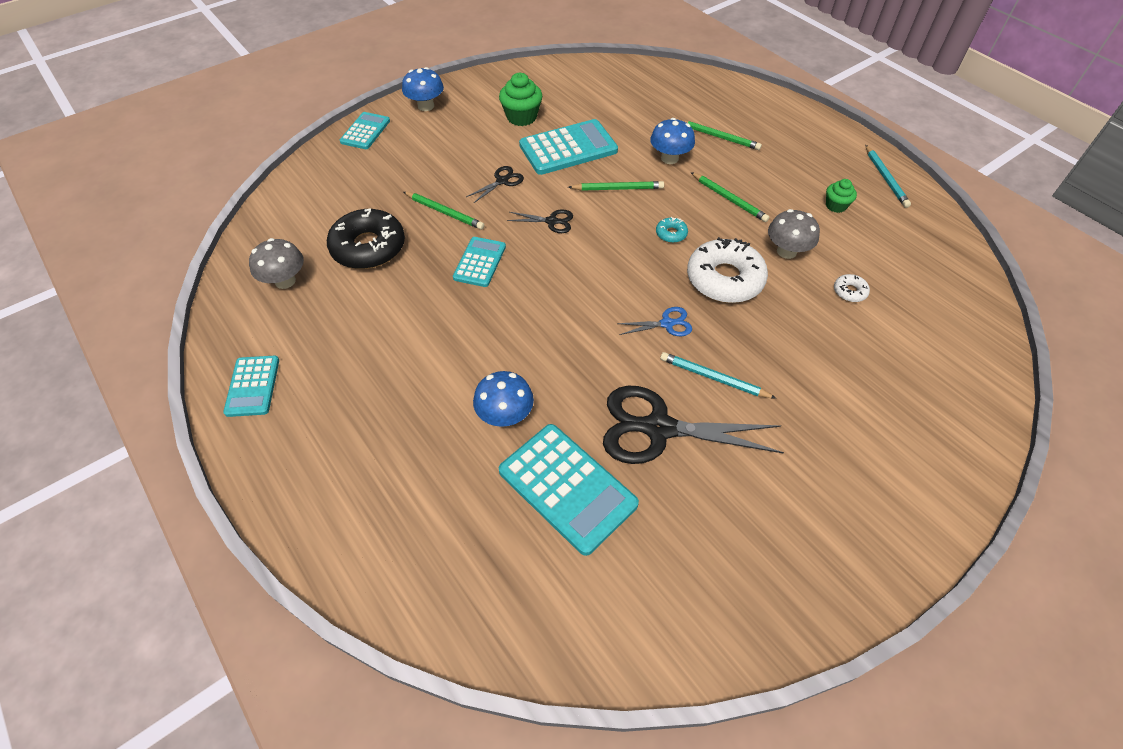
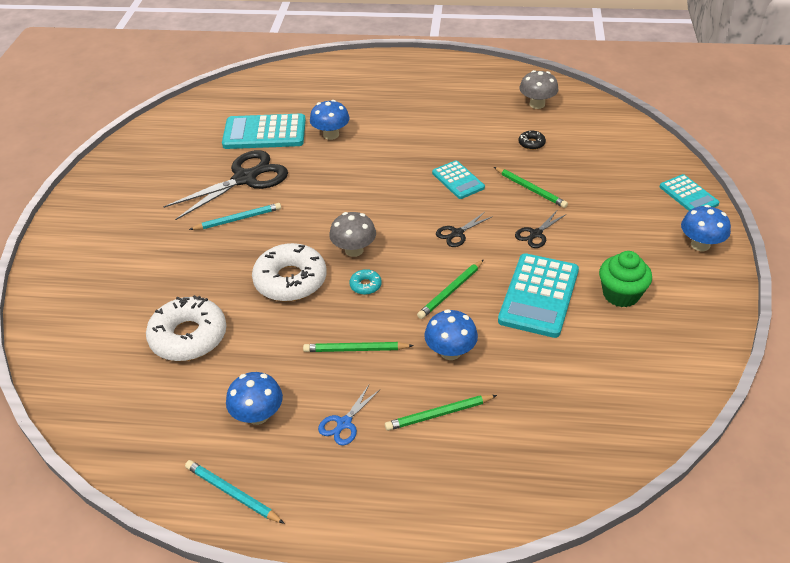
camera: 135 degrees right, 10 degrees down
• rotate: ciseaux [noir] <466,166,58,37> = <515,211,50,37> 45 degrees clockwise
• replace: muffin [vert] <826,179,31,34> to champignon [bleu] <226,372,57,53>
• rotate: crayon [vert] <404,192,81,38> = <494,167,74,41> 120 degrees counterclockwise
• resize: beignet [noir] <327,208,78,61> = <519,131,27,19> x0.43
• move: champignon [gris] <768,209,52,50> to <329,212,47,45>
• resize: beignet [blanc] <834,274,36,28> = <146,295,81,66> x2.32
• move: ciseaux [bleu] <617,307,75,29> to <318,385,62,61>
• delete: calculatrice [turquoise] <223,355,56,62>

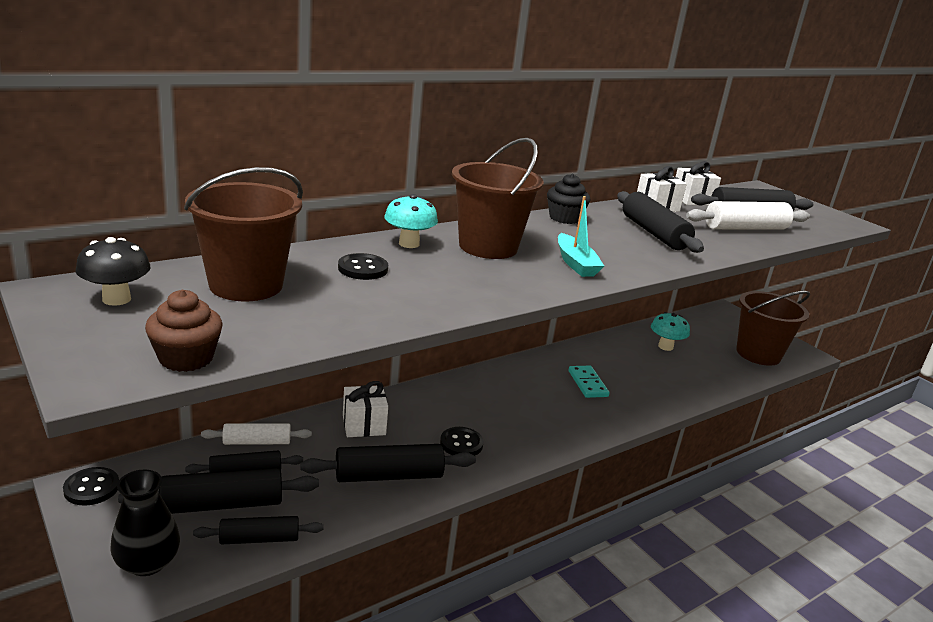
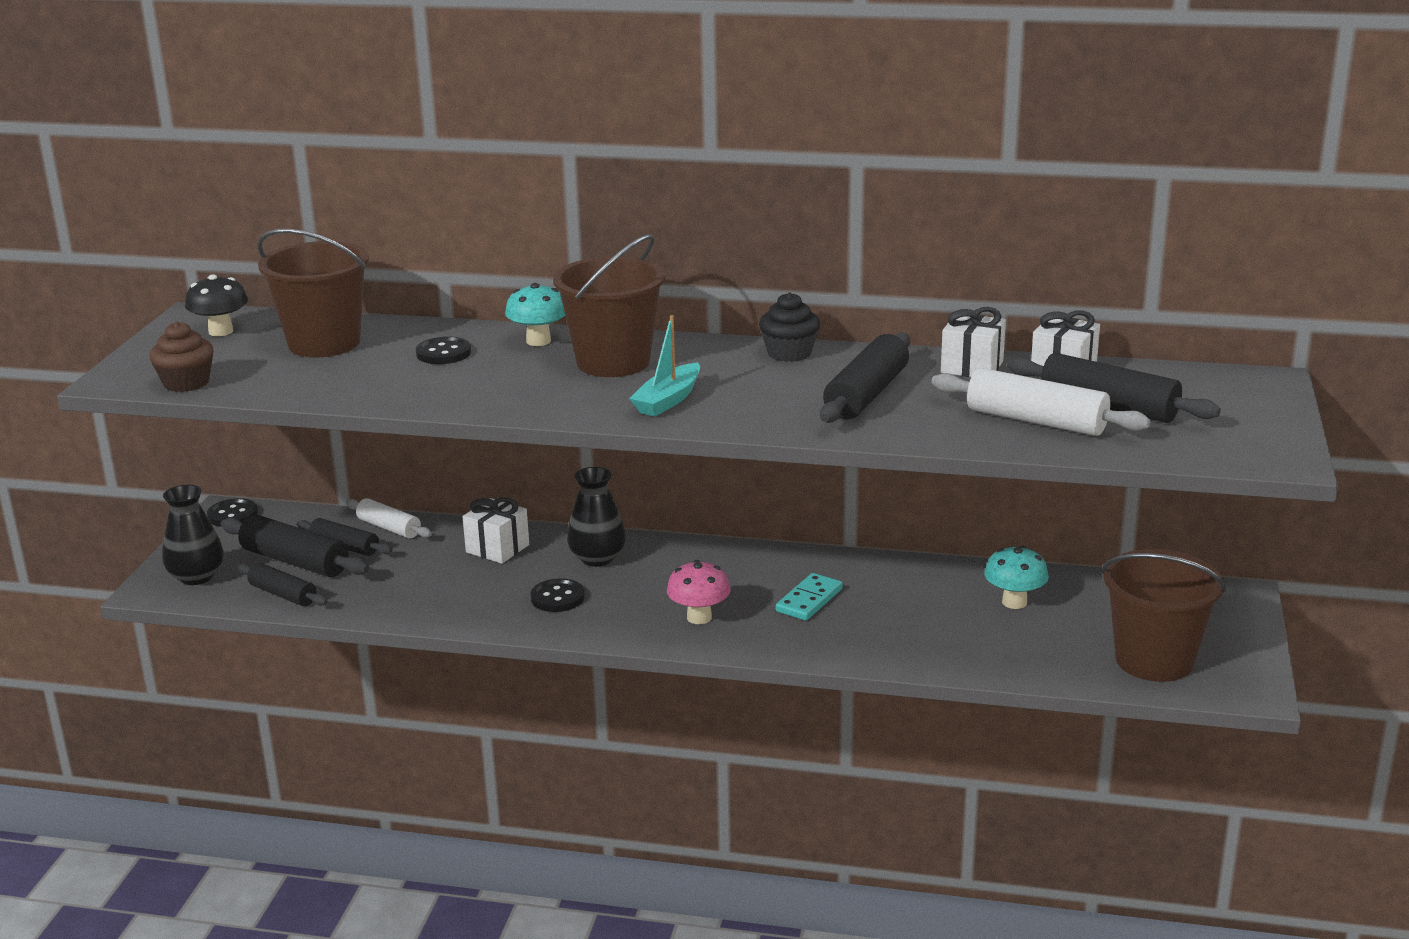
camera: 50 degrees right, 0 degrees up
• delete: rouleau à pâtisserie [noir] <300,444,176,38>
• insert: vase [noir] <567,467,59,100>
• insert: champignon [rose] <667,560,64,64>

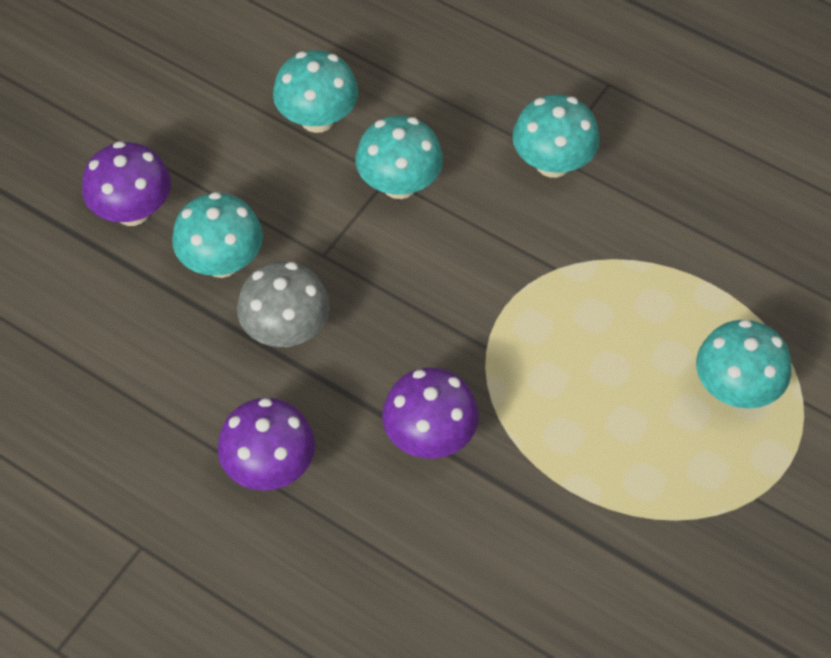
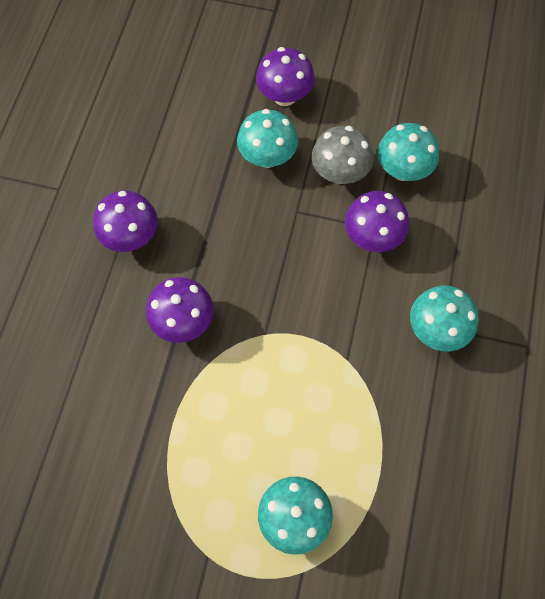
camera: 70 degrees right, 10 degrees up
• recolor: champignon [turquoise] <355,116,88,83> to champignon [violet] <345,191,64,61>
• move: champignon [gris] <237,261,93,86> to <312,126,61,58>

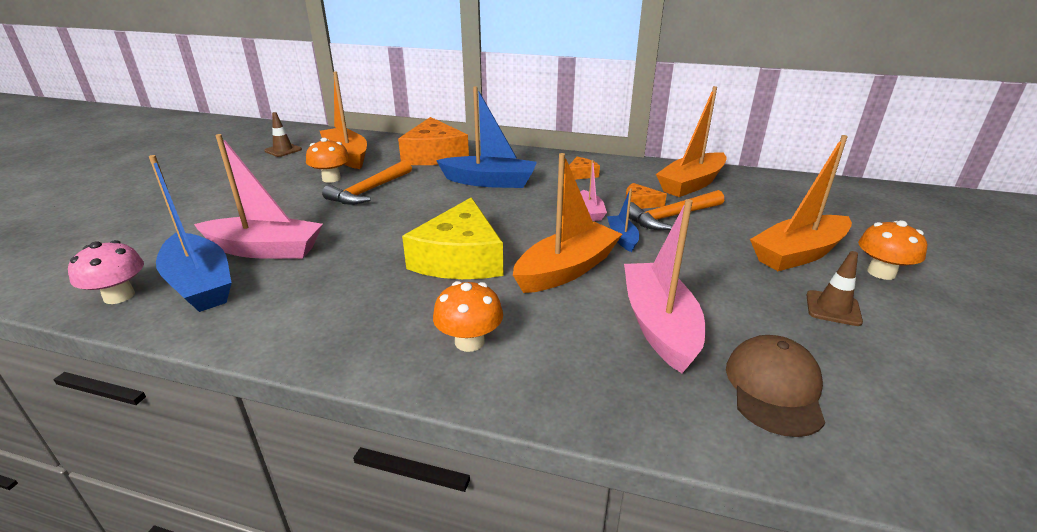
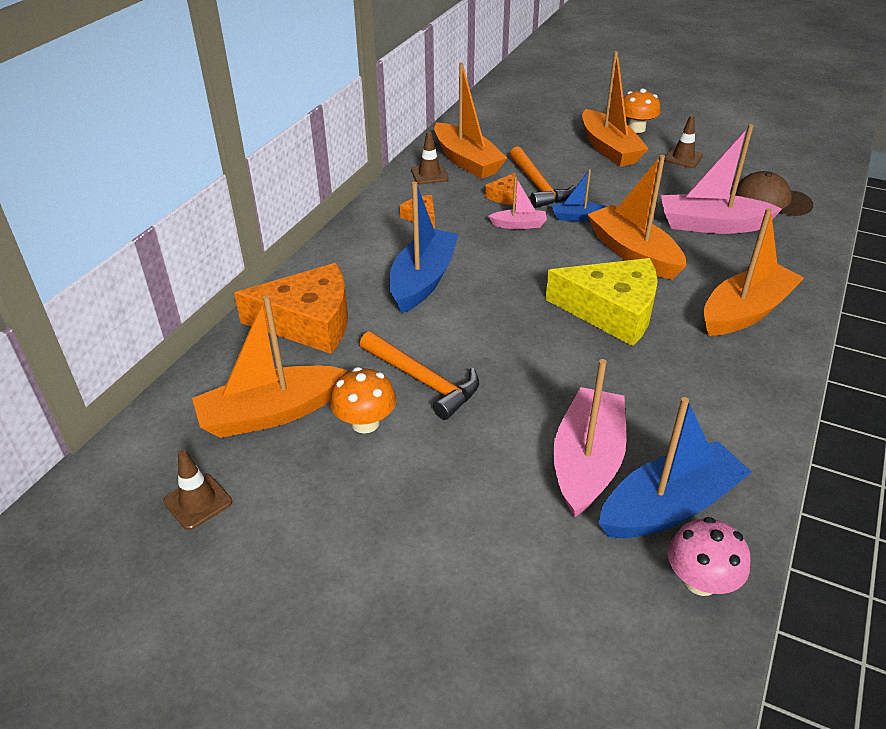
camera: 80 degrees left, 10 degrees up
• replace: champignon [orange] <433,281,70,71> to bateau [orange] <704,208,100,128>
• insert: cône de chantier [marron] <411,131,38,53>

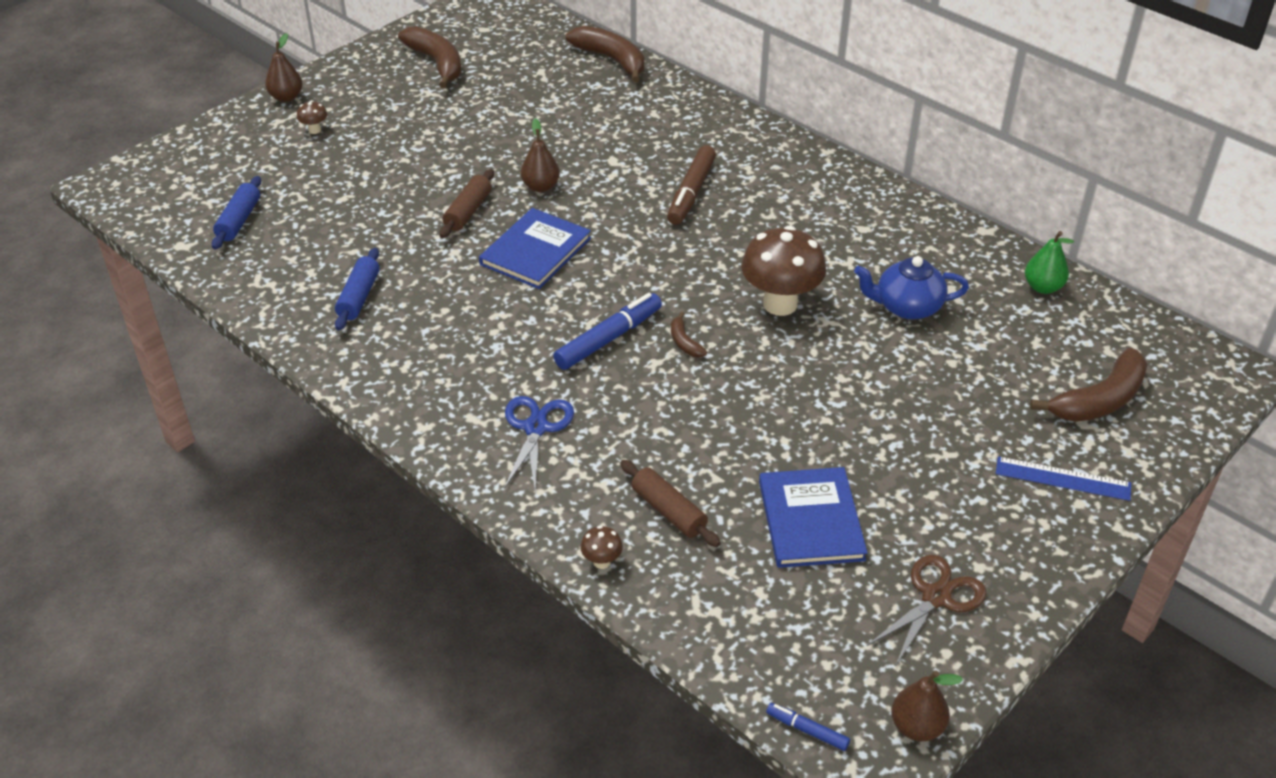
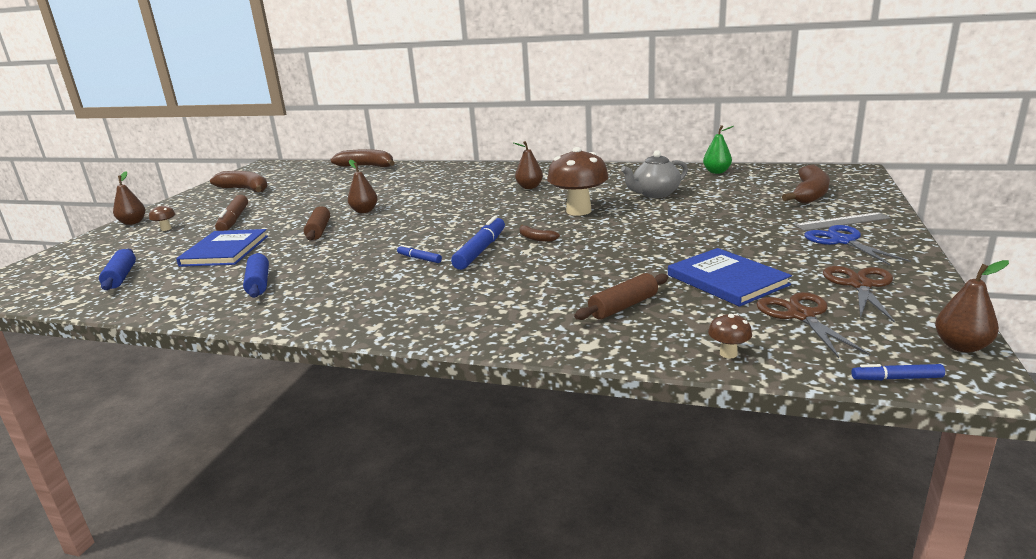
camera: 25 degrees left, 20 degrees down
• move: feutre [marron] <667,145,49,80> to <215,195,33,36>
• move: livre [bleu] <479,208,112,81> to <176,229,92,38>
• recolor: théière [bleu] <854,256,115,64> to théière [gris] <621,150,67,48>
• move: ciseaux [bleu] <504,396,70,96> to <804,225,107,40>
• recolor: règle [bleu] <996,456,135,45> to règle [gris] <794,212,97,19>
• rotate: rouleau à pâtisserie [marron] <620,460,101,87> = <574,273,94,47> 60 degrees counterclockwise
• move: champignon [marron] <580,526,43,43> to <708,314,44,44>
• insert: poire [marron] <514,141,29,48>
• insert: feutre [bleu] <397,245,45,18>
• insert: ciseaux [marron] <757,292,113,66>

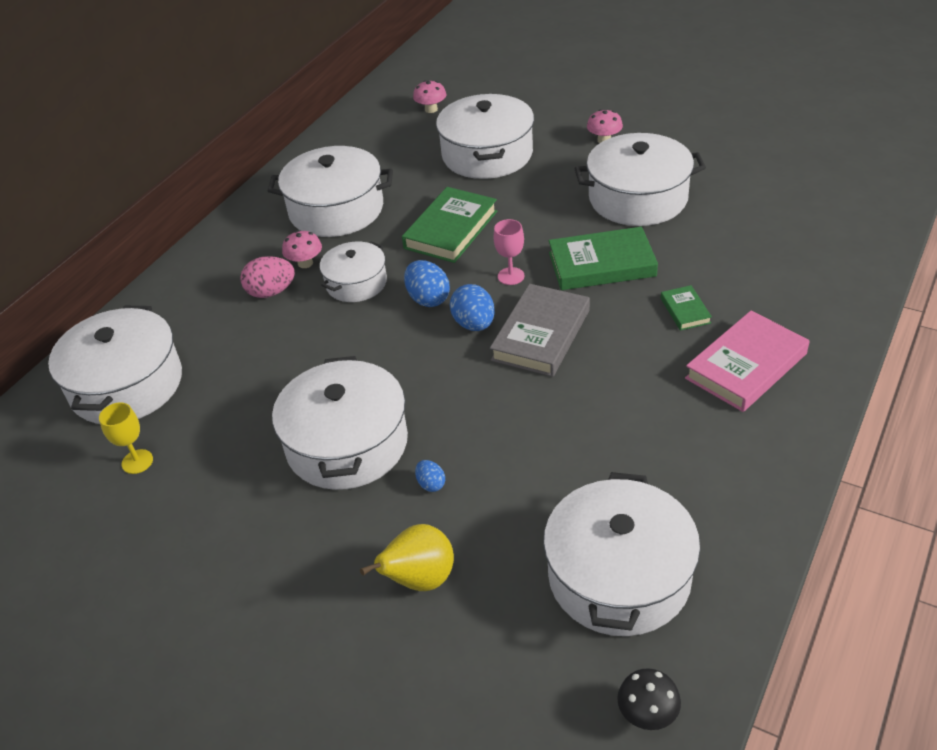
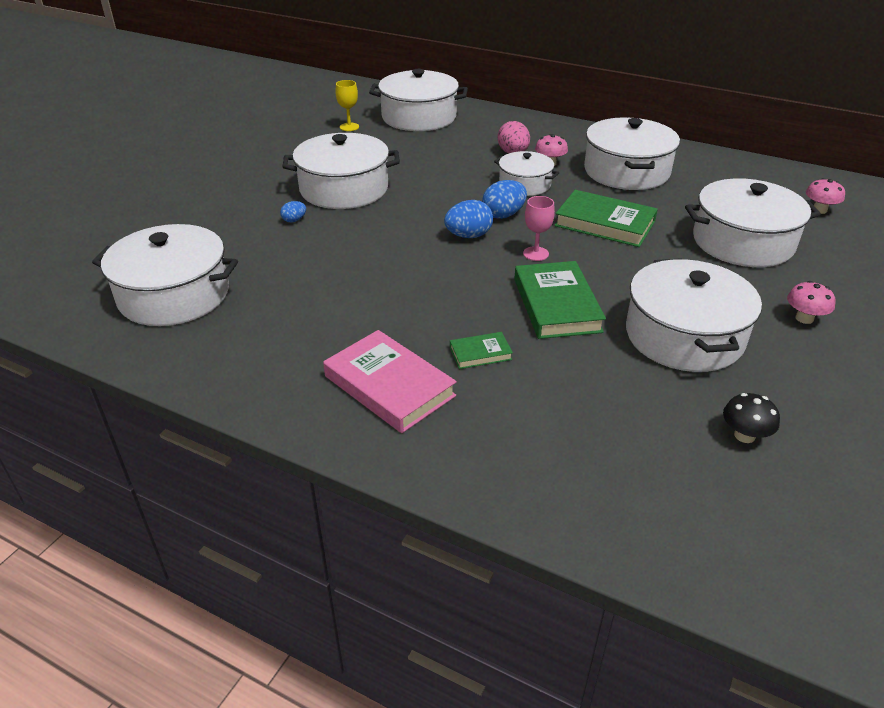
camera: 85 degrees right, 5 degrees down
• delete: livre [gris] <490,284,100,93>
• delete: poire [jaune] <360,524,94,67>
• move: champignon [noir] <617,668,64,62> to <723,393,57,50>

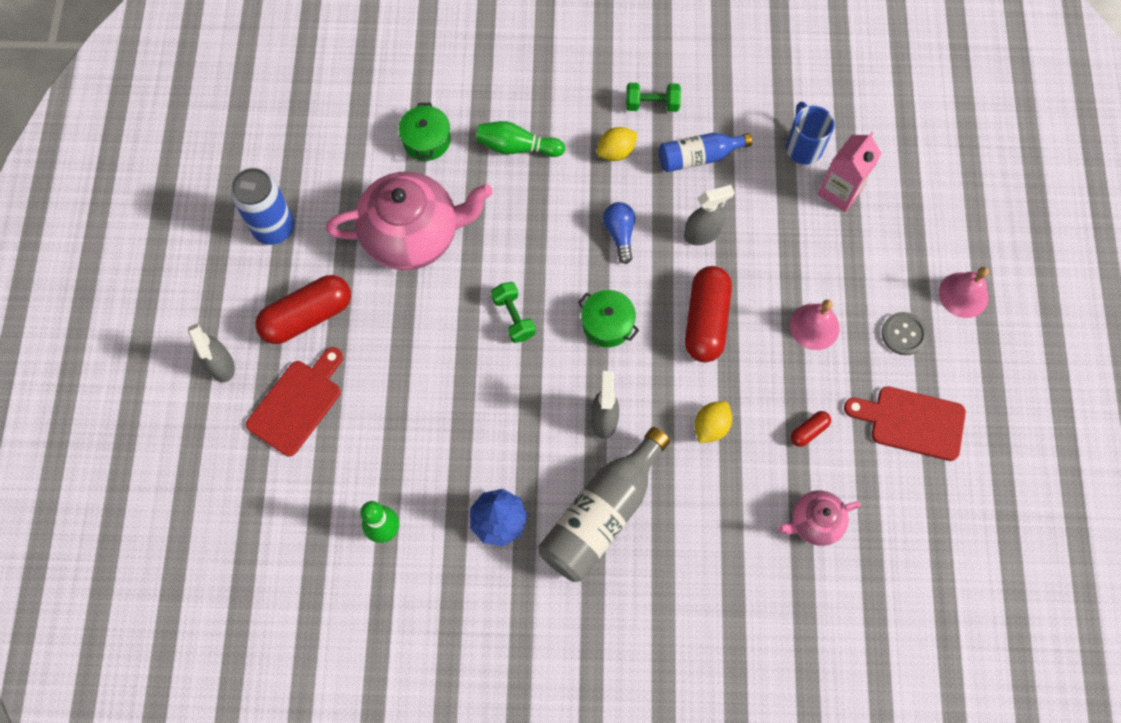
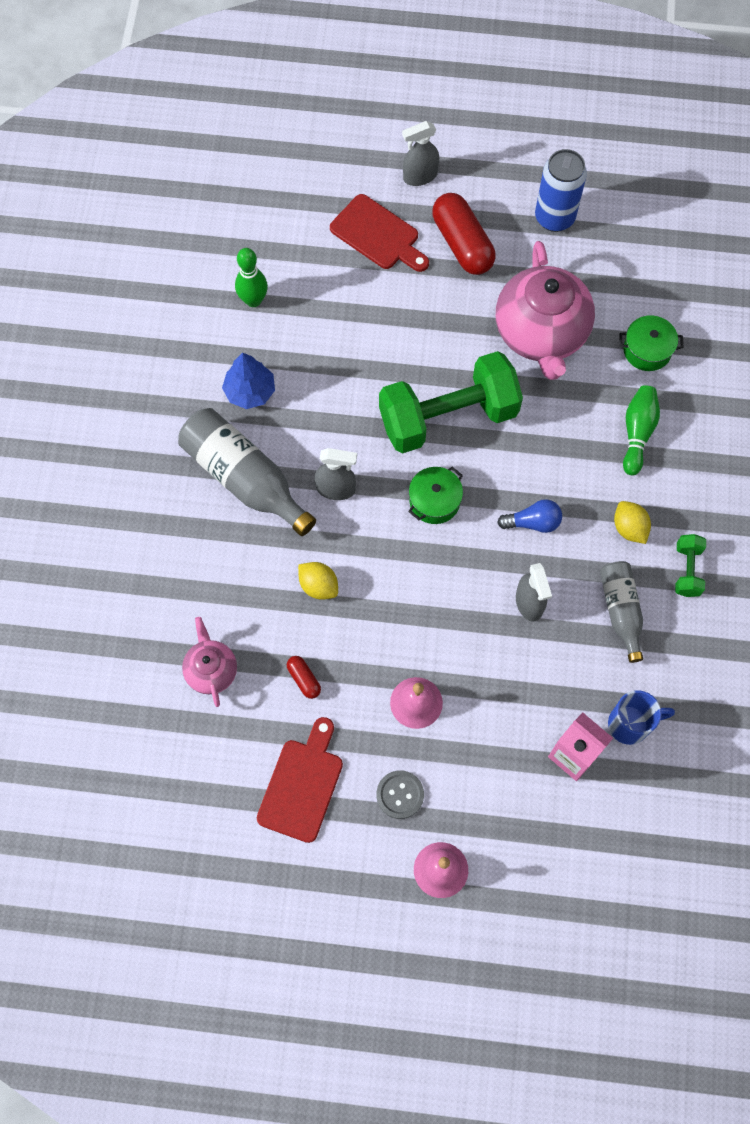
camera: 95 degrees right, 0 degrees up
• recolor: bouteille [bleu] <659,133,93,39> to bouteille [gris] <600,561,43,102>
• delete: gélule [rouge] <685,266,47,96>
• resize: haltère [vert] <491,282,45,61> = <379,351,144,102> x2.35

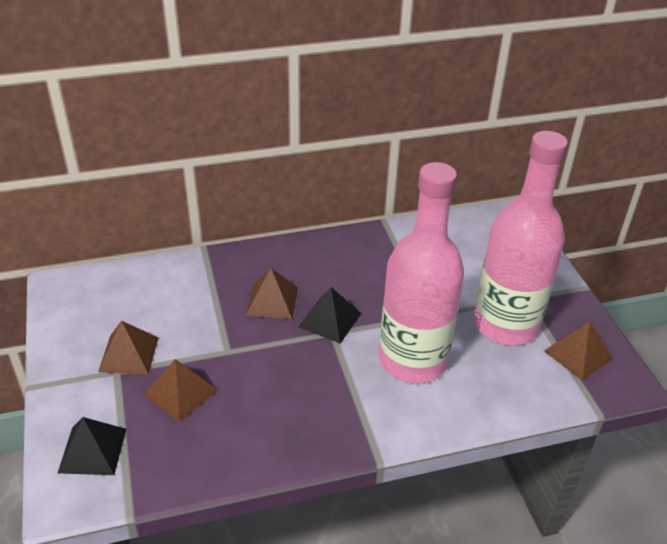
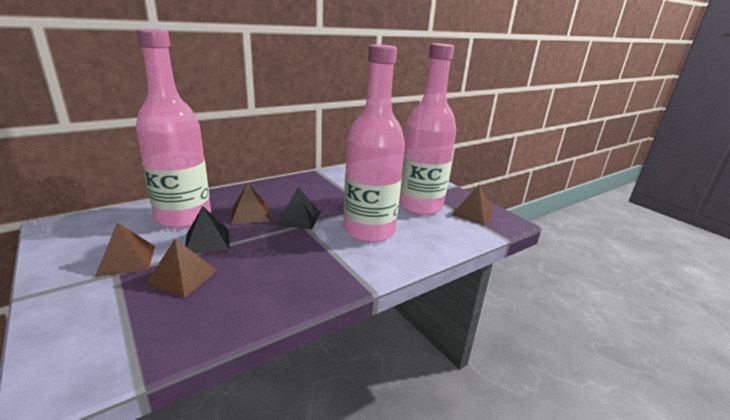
camera: 20 degrees left, 15 degrees down
• move: pyramide [noir] <58,417,68,58> to <185,206,45,48>
• insert: bouteille [rose] <136,29,75,199>

